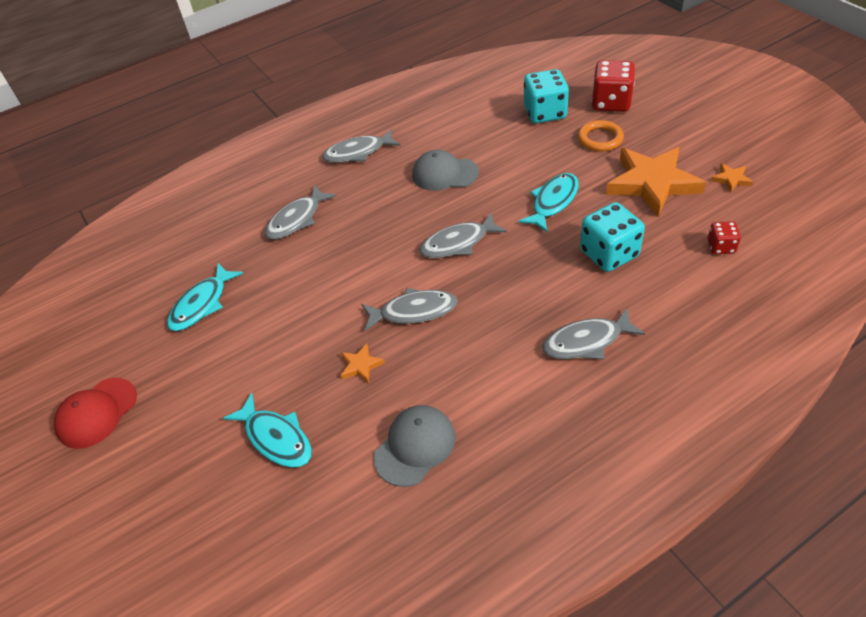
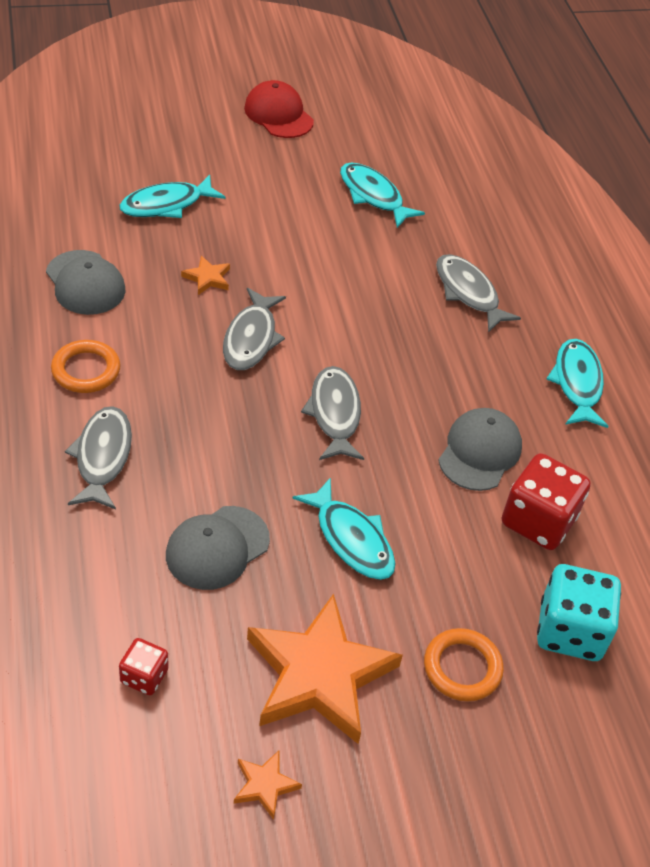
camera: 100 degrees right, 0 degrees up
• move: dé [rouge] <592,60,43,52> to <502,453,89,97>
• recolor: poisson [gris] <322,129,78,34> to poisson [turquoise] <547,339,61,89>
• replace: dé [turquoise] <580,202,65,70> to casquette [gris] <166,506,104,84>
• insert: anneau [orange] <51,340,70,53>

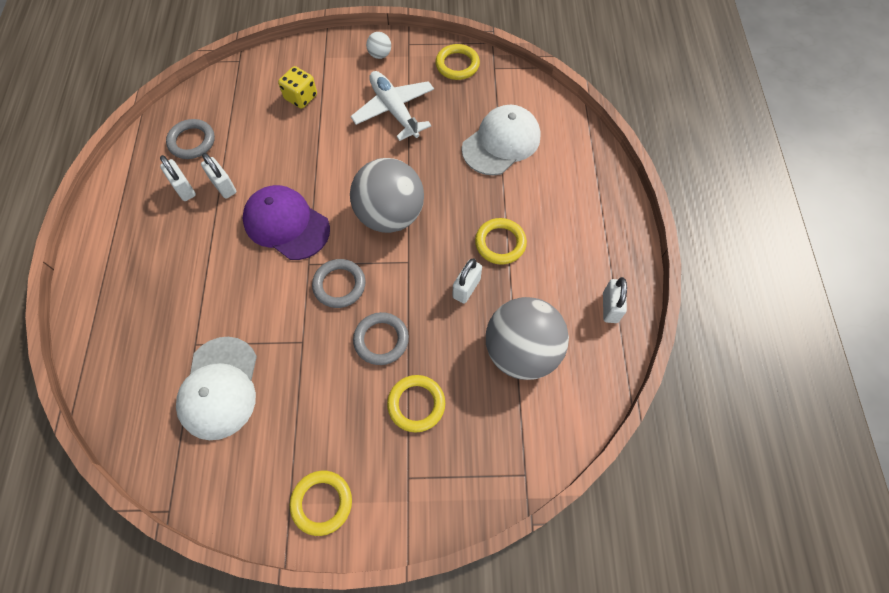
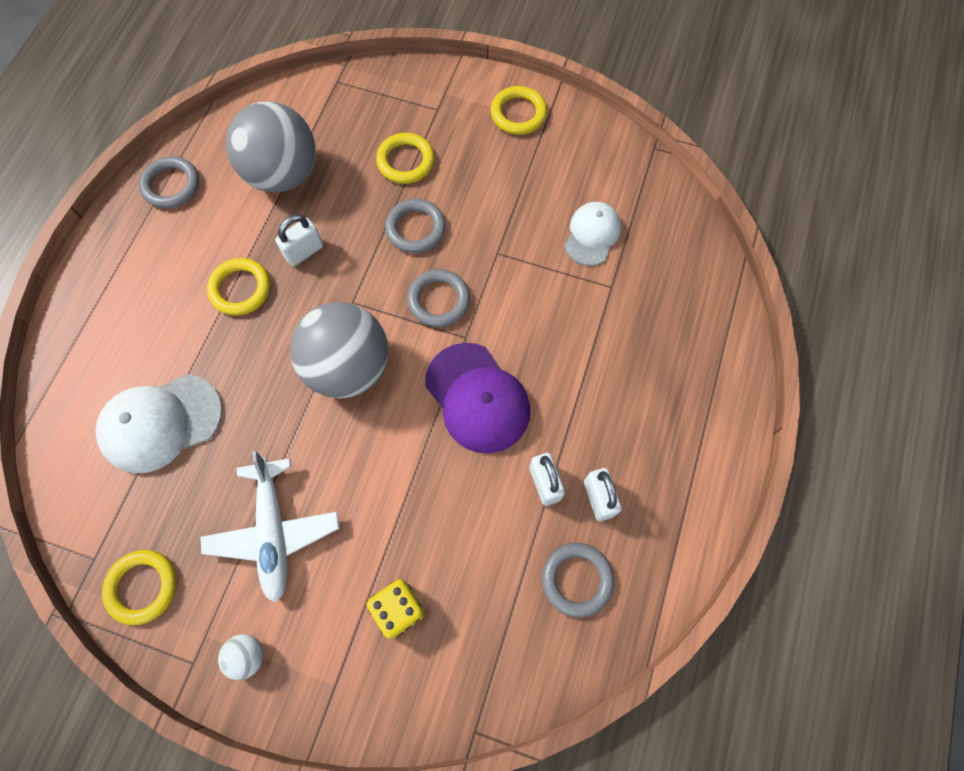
camera: 160 degrees left, 5 degrees up
• replace: cadenas [blanc] <603,277,24,46> to anneau [gris] <139,156,61,53>
• resize: casquette [blanc] <176,337,81,103> = <564,202,57,64> x0.64

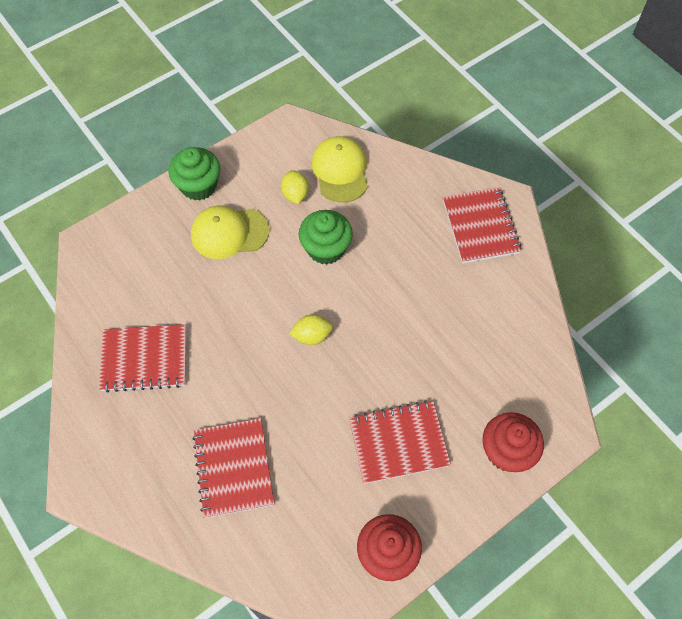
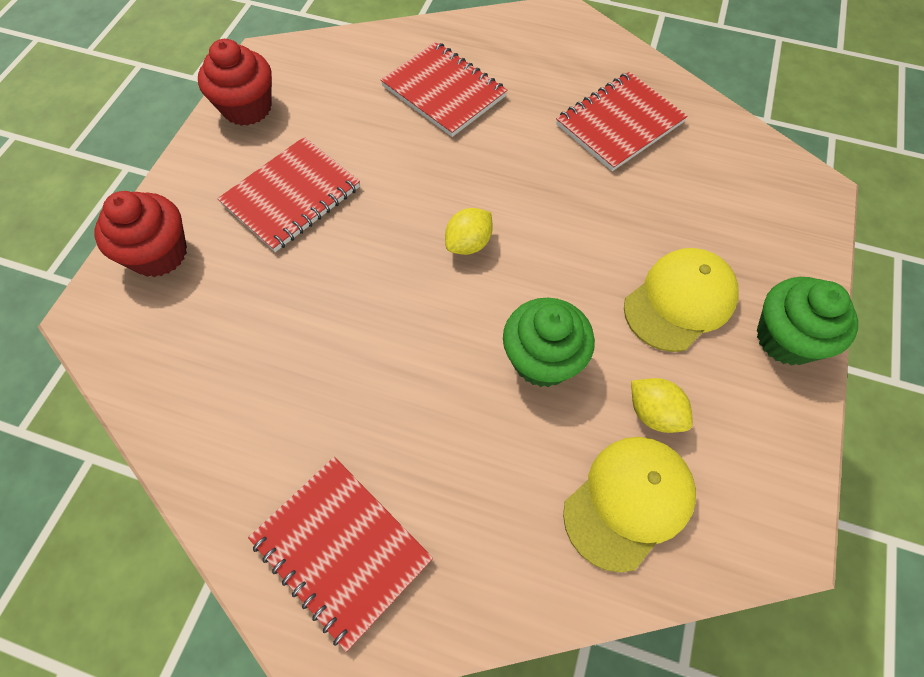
camera: 145 degrees right, 0 degrees up
• rotate: casquette [jaune] <312,136,56,67> = <563,437,133,136> 90 degrees counterclockwise

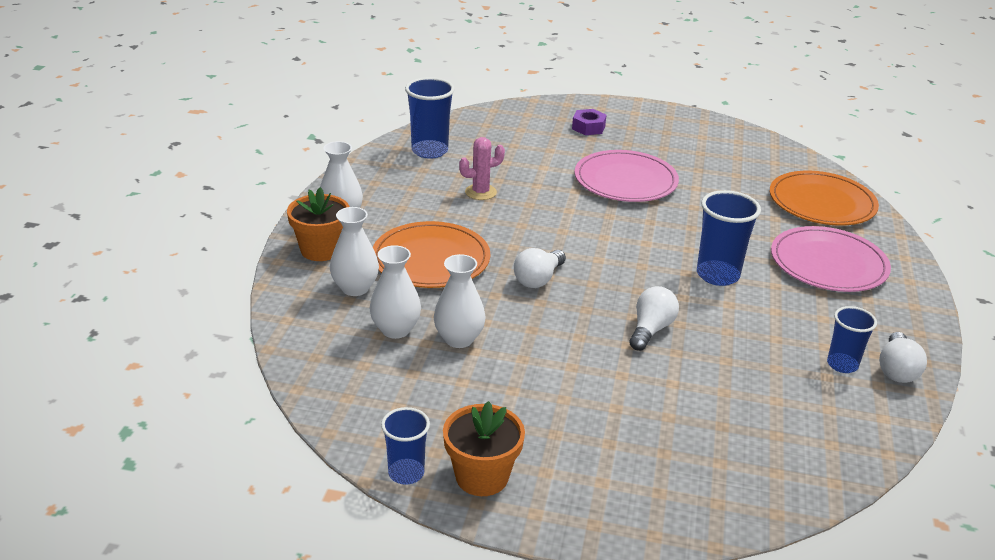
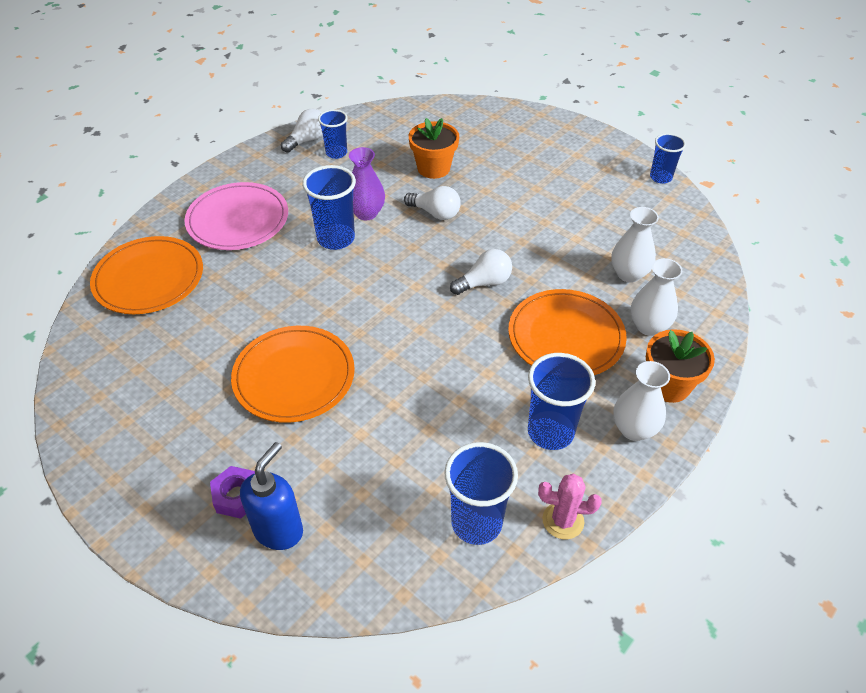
camera: 150 degrees left, 15 degrees up
• move: cactus [rose] <459,137,46,63> to <538,474,64,65>
• recolor: assiette [rose] <575,150,104,52> to assiette [orange] <231,326,124,97>
• delete: vase [blanc] <434,254,52,94>
• rotate: ampoule [blanc] <629,286,50,65> = <404,186,57,34> 120 degrees counterclockwise
• move: pot de fleurs [orange] <443,401,82,95> to <409,118,50,61>
• insert: vase [violet] <349,147,36,73>
• insert: gobelet [bleu] <528,353,67,97>
• insert: distributeur de savon [bleu] <240,442,63,108>

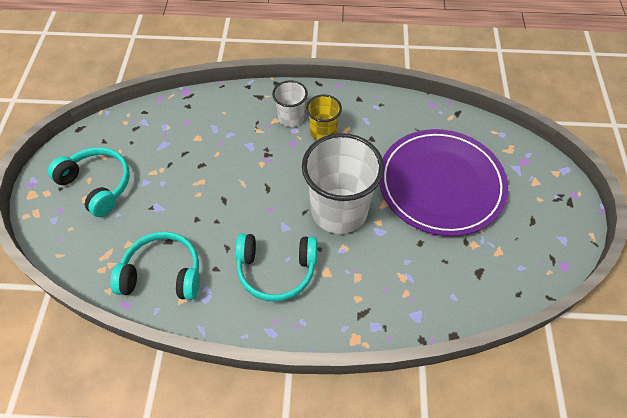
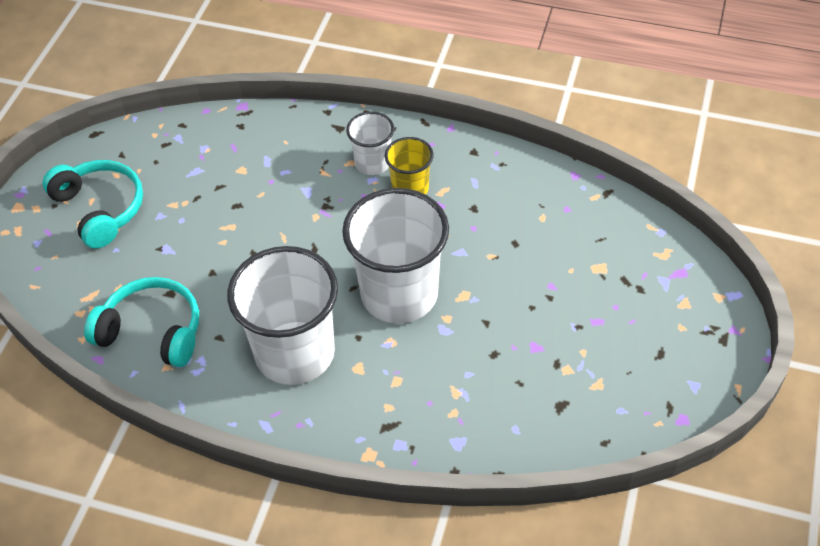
camera: 15 degrees right, 5 degrees down
• delete: assiette [violet] <379,129,129,107>
• replace: casque audio [turquoise] <235,233,82,69> to gobelet [blanc] <227,246,111,139>

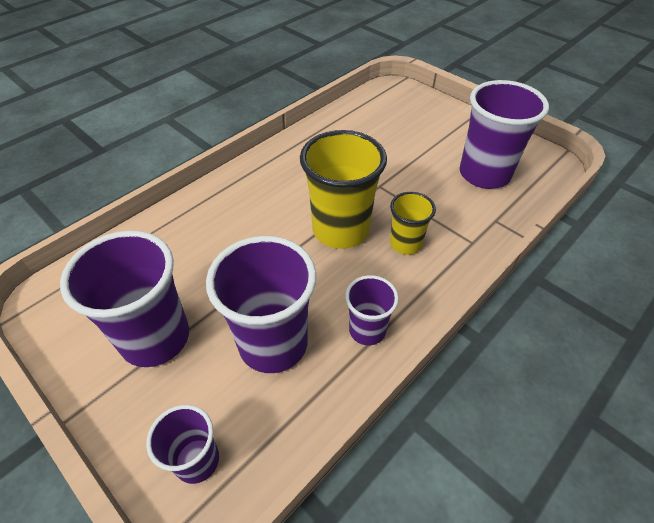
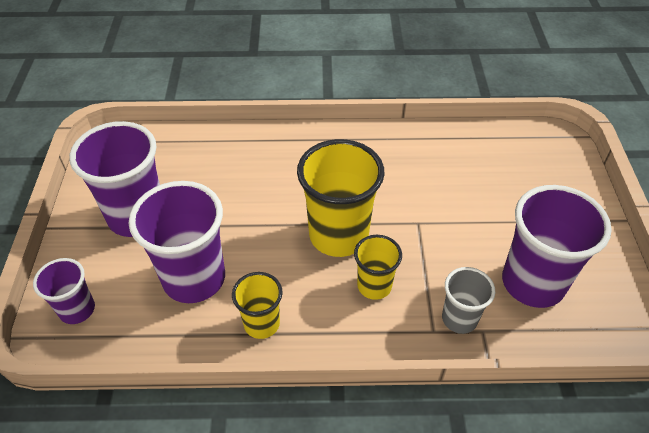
camera: 45 degrees right, 0 degrees up
• recolor: gobelet [violet] <345,275,54,70> to gobelet [jaune] <232,272,51,67>
• insert: gobelet [gris] <442,267,53,67>

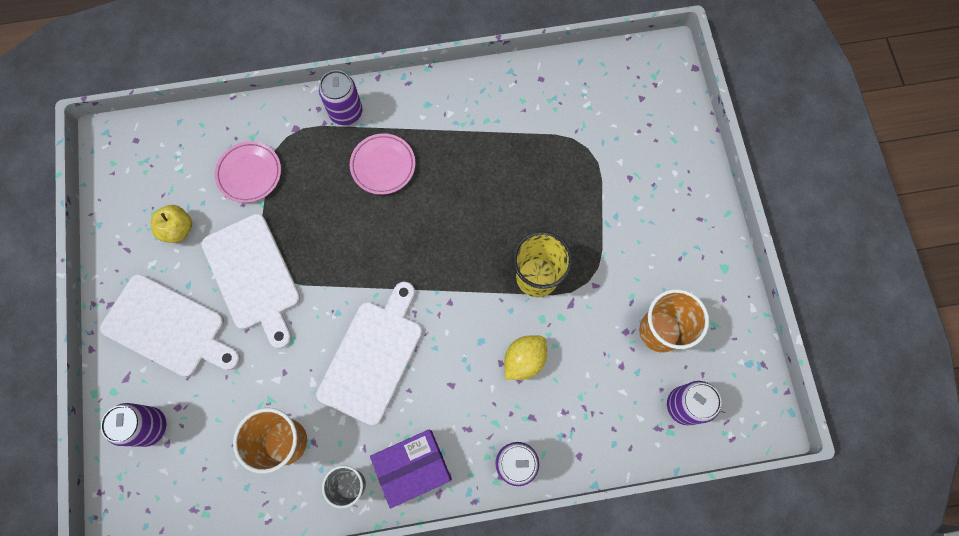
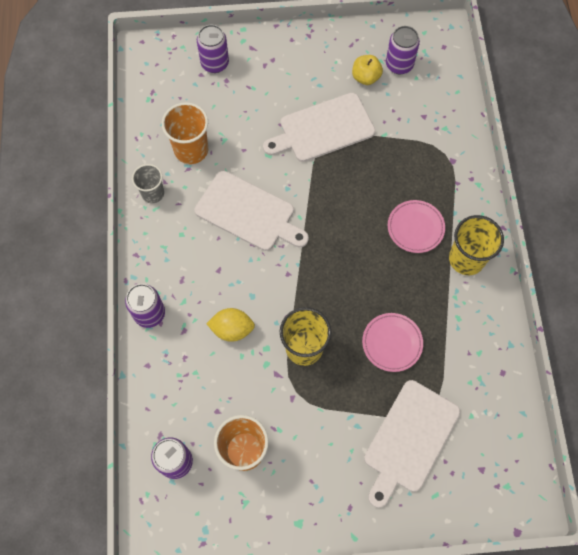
camera: 95 degrees right, 5 degrees down
• move: canette [violet] <319,70,44,55> to <386,26,34,48>
• move: assiette [rose] <215,141,66,62> to <362,313,61,59>
• move: planche à découper [blanc] <100,274,141,103> to <364,380,96,128>
• rotate: citron [jaune] <504,335,43,45> = <206,308,49,34> 45 degrees counterclockwise
• delete: boîte [violet] <370,429,82,79>
• insert: gobelet [jaune] <449,215,55,60>

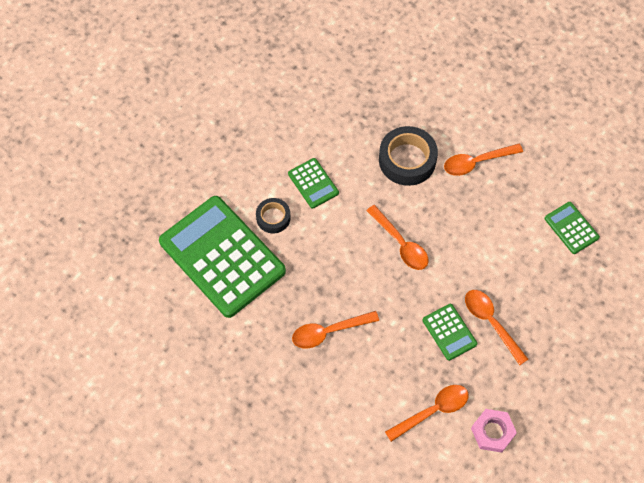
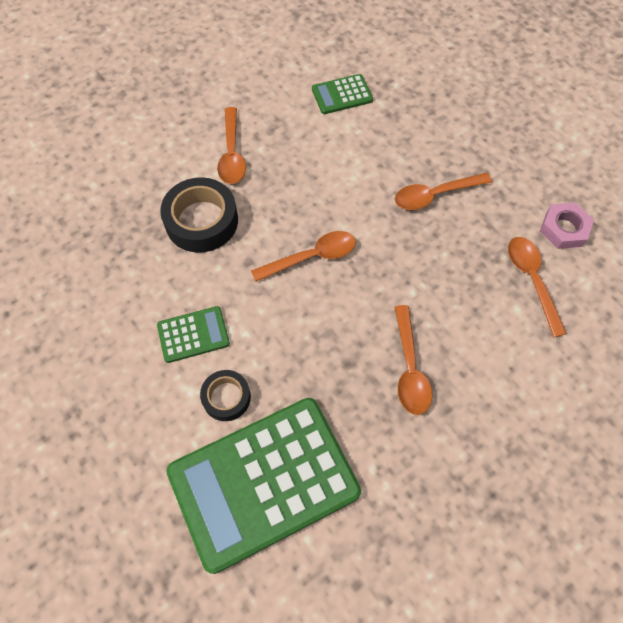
camera: 75 degrees left, 0 degrees up
• delete: calculatrice [vert] <423,304,54,57>

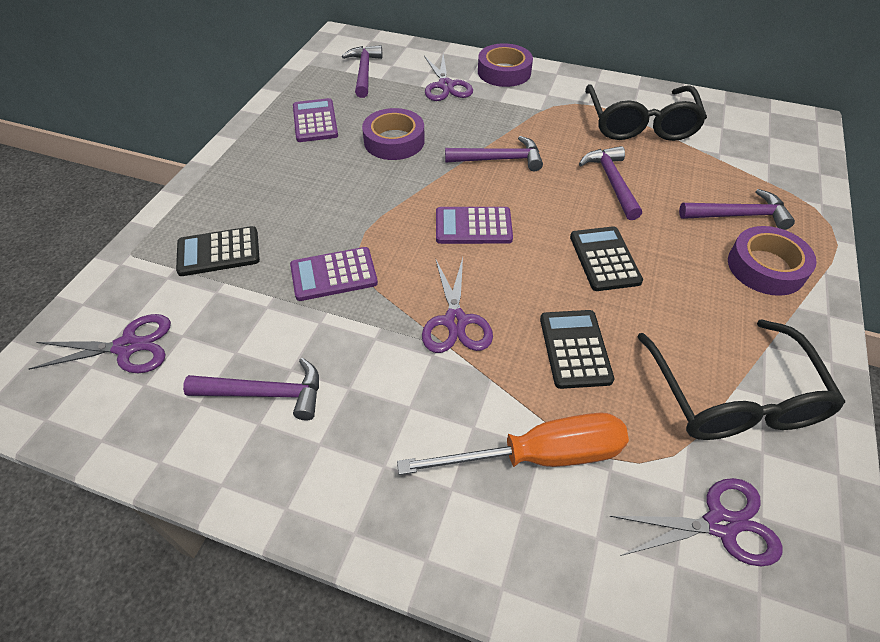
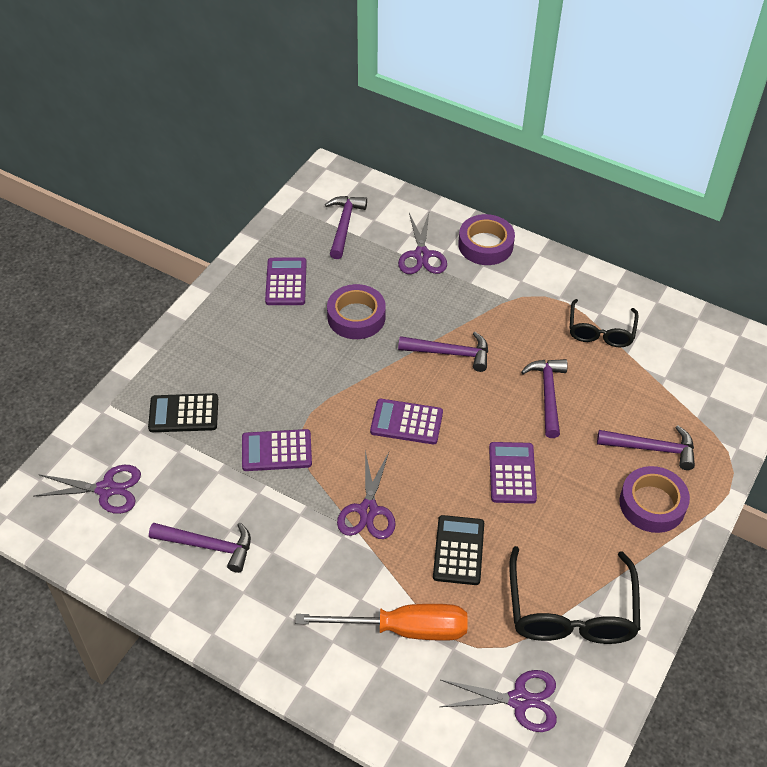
camera: 10 degrees right, 0 degrees up
• resize: lunettes [noir] <585,84,122,57> = <570,299,69,48> x0.63
• recolor: calculatrice [noir] <570,226,73,65> to calculatrice [violet] <489,442,48,62>

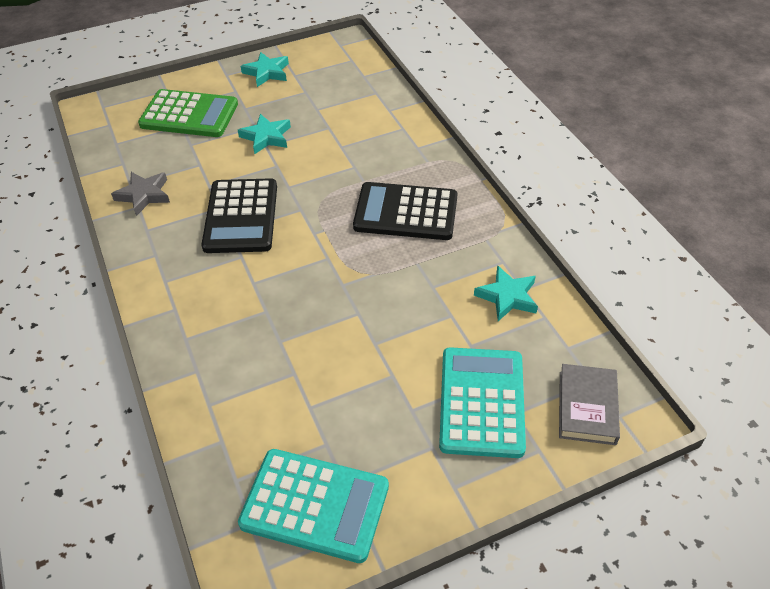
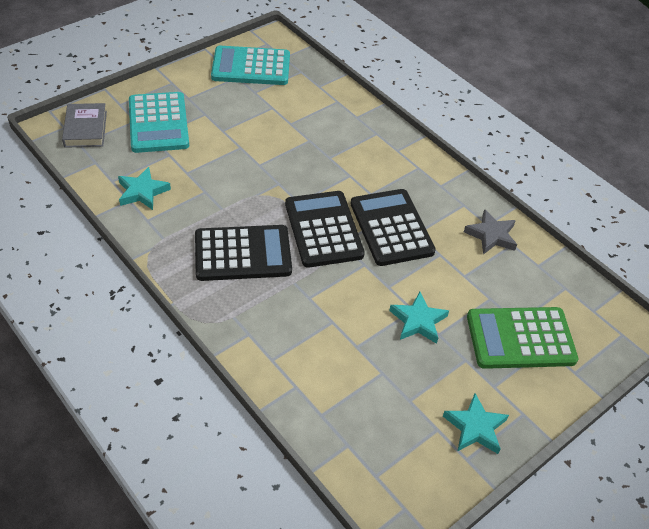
camera: 160 degrees right, 0 degrees up
• insert: calculatrice [noir] <285,191,80,77>

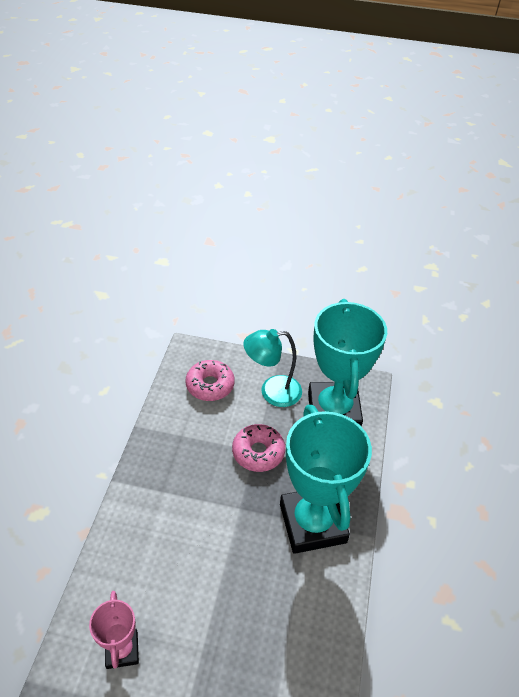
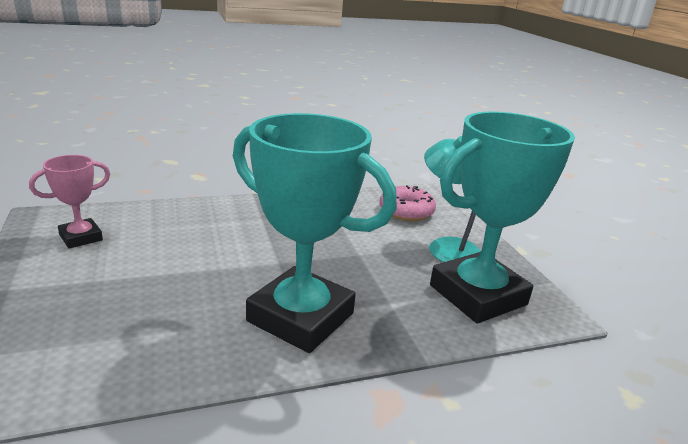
camera: 60 degrees right, 20 degrees down
• rotate: trophée [turquoise] <280,405,92,149> = <233,113,164,240> 75 degrees clockwise
• delete: beignet [rose] <232,424,53,48>

